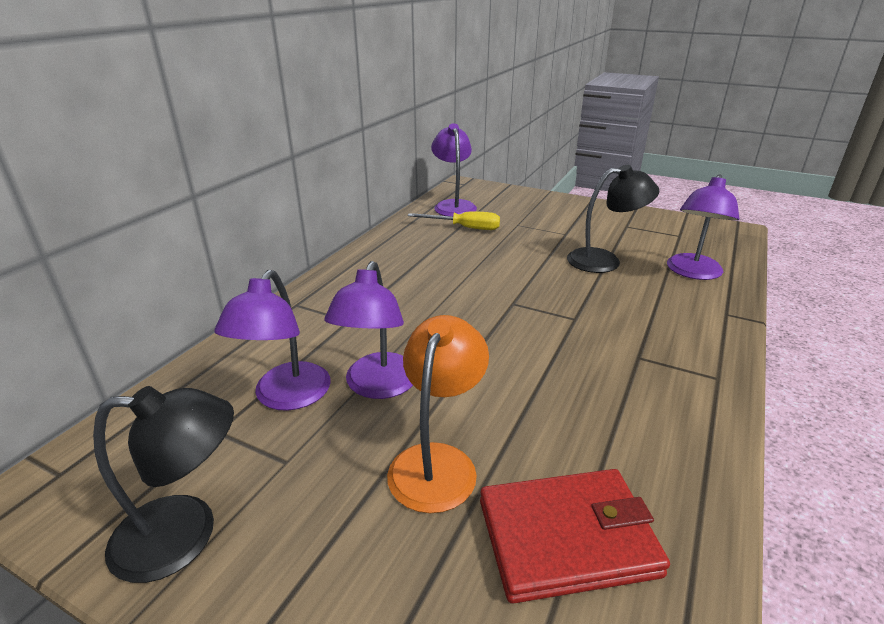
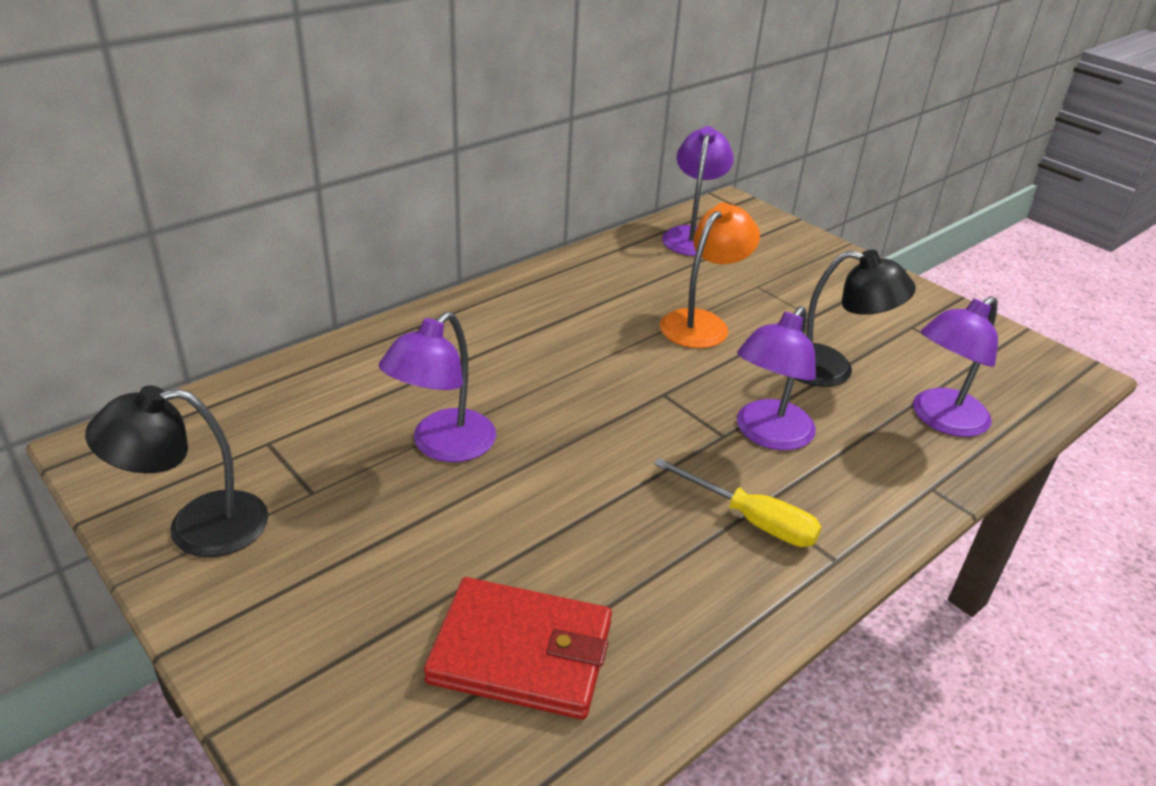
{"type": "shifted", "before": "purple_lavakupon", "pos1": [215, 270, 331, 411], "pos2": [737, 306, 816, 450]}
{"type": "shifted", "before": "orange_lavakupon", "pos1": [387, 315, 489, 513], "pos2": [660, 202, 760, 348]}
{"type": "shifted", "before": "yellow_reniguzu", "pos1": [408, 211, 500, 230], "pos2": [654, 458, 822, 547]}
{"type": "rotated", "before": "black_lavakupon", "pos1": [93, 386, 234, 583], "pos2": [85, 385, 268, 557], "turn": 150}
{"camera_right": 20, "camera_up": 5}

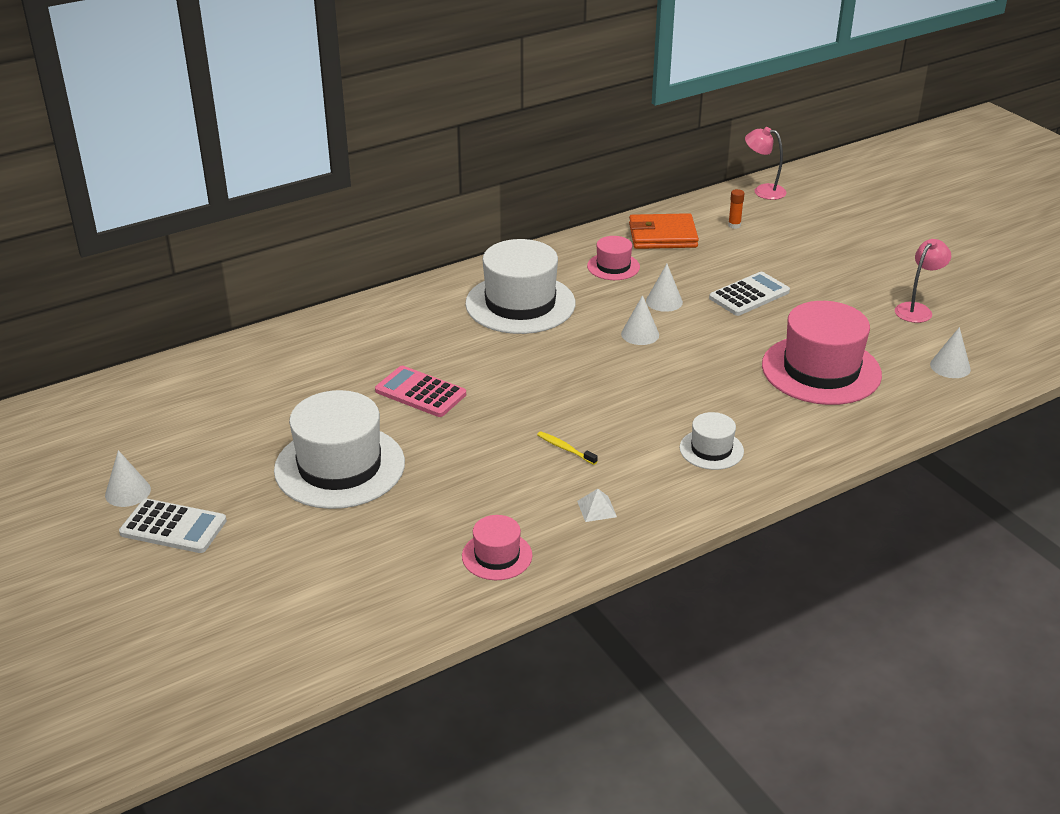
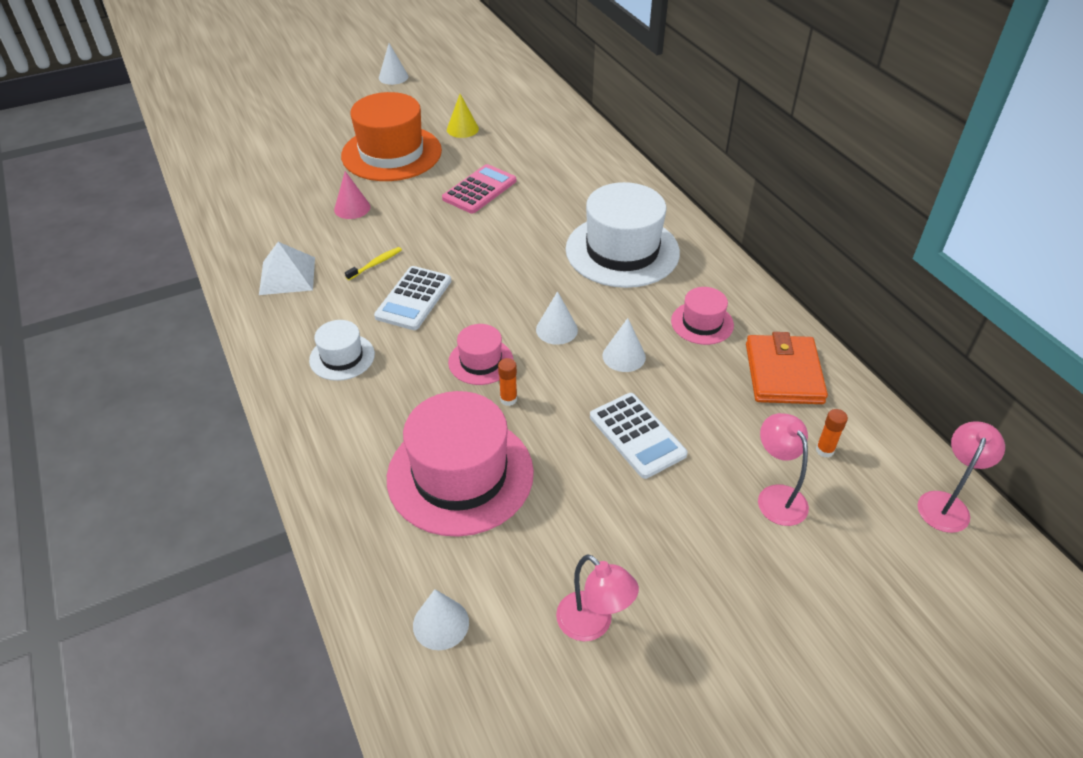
{"type": "new", "after": "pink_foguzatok", "pos2": [334, 171, 370, 219]}
{"type": "new", "after": "yellow_foguzatok", "pos2": [447, 94, 479, 138]}
{"type": "new", "after": "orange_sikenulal", "pos2": [498, 358, 517, 406]}
{"type": "new", "after": "pink_lavakupon", "pos2": [758, 413, 809, 526]}
{"type": "shifted", "before": "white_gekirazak", "pos1": [119, 499, 227, 553], "pos2": [374, 266, 451, 330]}
{"type": "shifted", "before": "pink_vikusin", "pos1": [462, 515, 532, 580], "pos2": [448, 324, 513, 385]}
{"type": "repainted", "before": "white_vikusin", "after": "orange_vikusin", "pos1": [274, 390, 405, 509], "pos2": [341, 92, 442, 181]}
{"type": "scaled", "before": "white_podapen", "pos1": [577, 489, 617, 522], "pos2": [259, 242, 315, 295], "scale": 1.83}
{"camera_right": 95, "camera_up": 10}

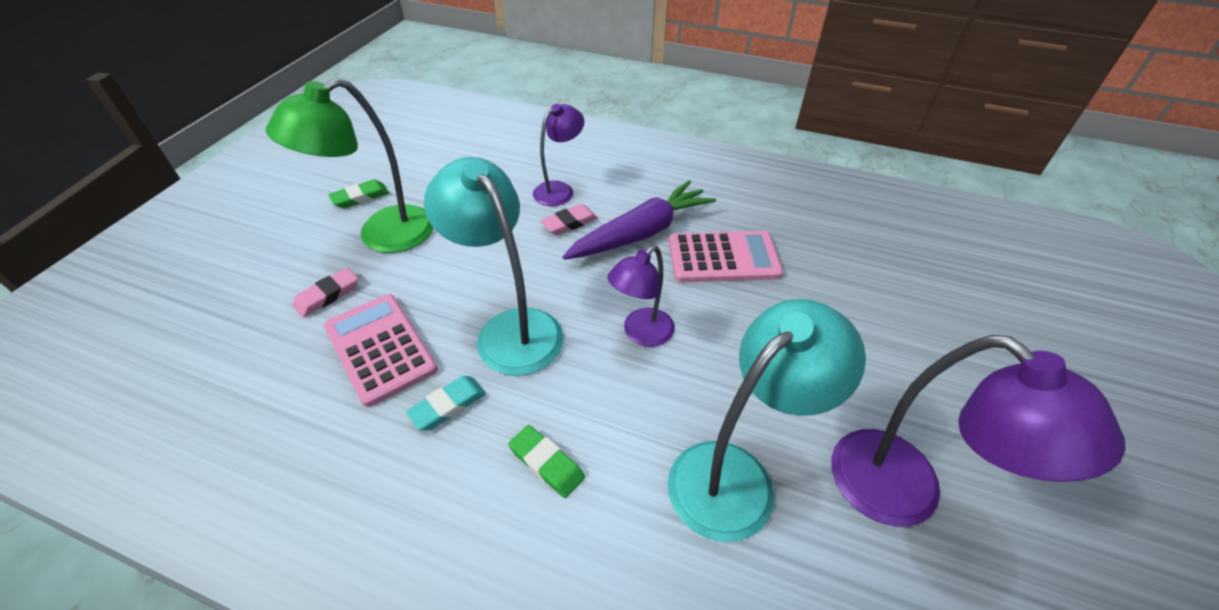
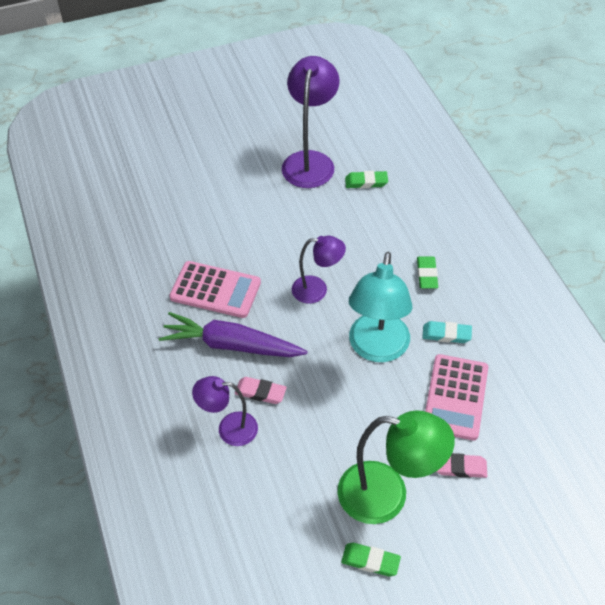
{"type": "gone", "before": "turquoise_lavakupon", "pos1": [668, 299, 866, 542]}
{"type": "new", "after": "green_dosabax", "pos2": [345, 171, 388, 188]}
{"type": "rotated", "before": "pink_gekirazak", "pos1": [669, 231, 783, 282], "pos2": [169, 261, 261, 318], "turn": 150}
{"camera_right": -130, "camera_up": 5}

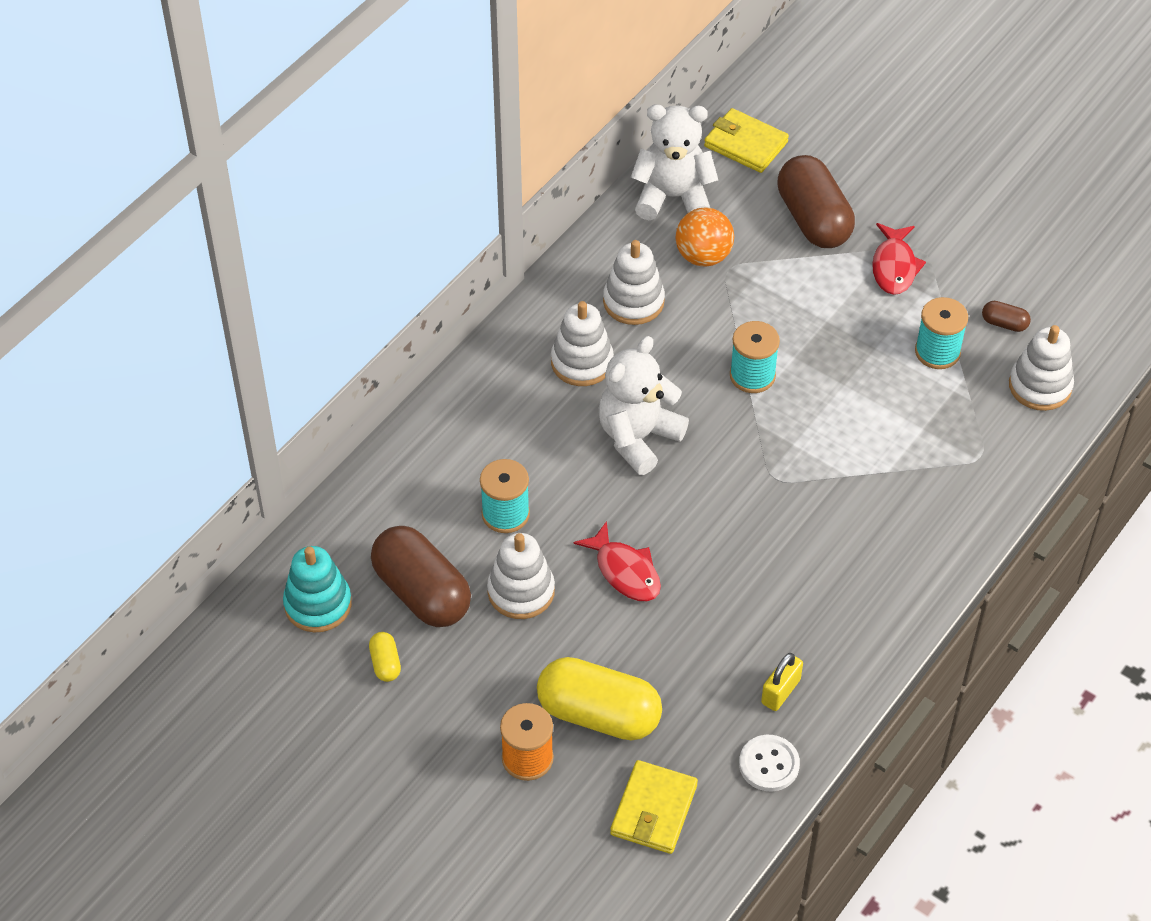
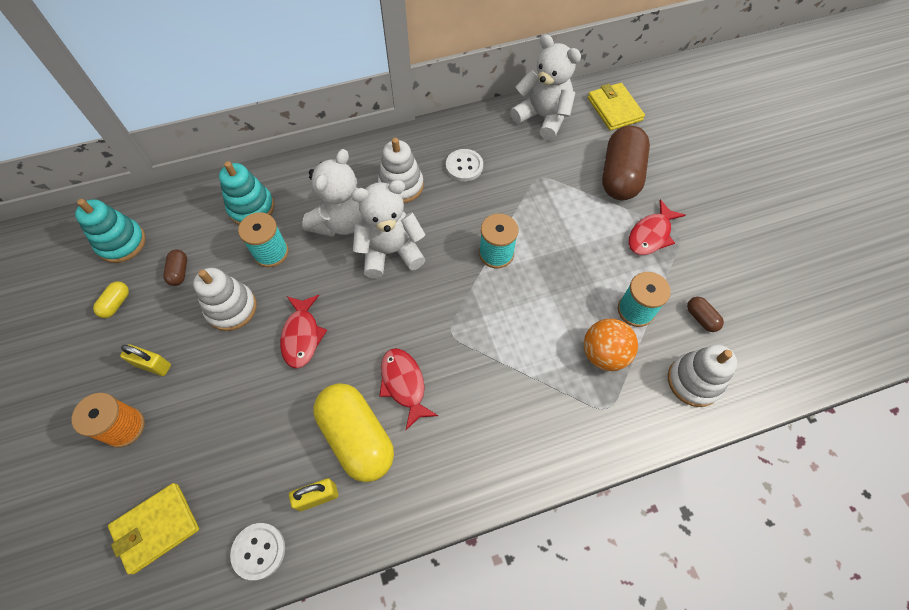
{"type": "new", "after": "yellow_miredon", "pos2": [120, 344, 171, 376]}
{"type": "new", "after": "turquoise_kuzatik", "pos2": [219, 161, 275, 225]}
{"type": "new", "after": "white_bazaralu", "pos2": [302, 149, 363, 237]}
{"type": "new", "after": "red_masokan", "pos2": [379, 348, 438, 430]}
{"type": "shifted", "before": "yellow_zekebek", "pos1": [537, 657, 662, 741], "pos2": [314, 383, 394, 482]}
{"type": "shifted", "before": "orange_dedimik", "pos1": [675, 208, 734, 266], "pos2": [584, 319, 638, 371]}
{"type": "swapped", "before": "white_kuzatik", "after": "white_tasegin", "pos1": [603, 240, 665, 325], "pos2": [446, 149, 483, 181]}
{"type": "scaled", "before": "brown_zekebek", "pos1": [371, 526, 471, 627], "pos2": [163, 250, 187, 286], "scale": 0.43}
{"camera_right": 35, "camera_up": 10}

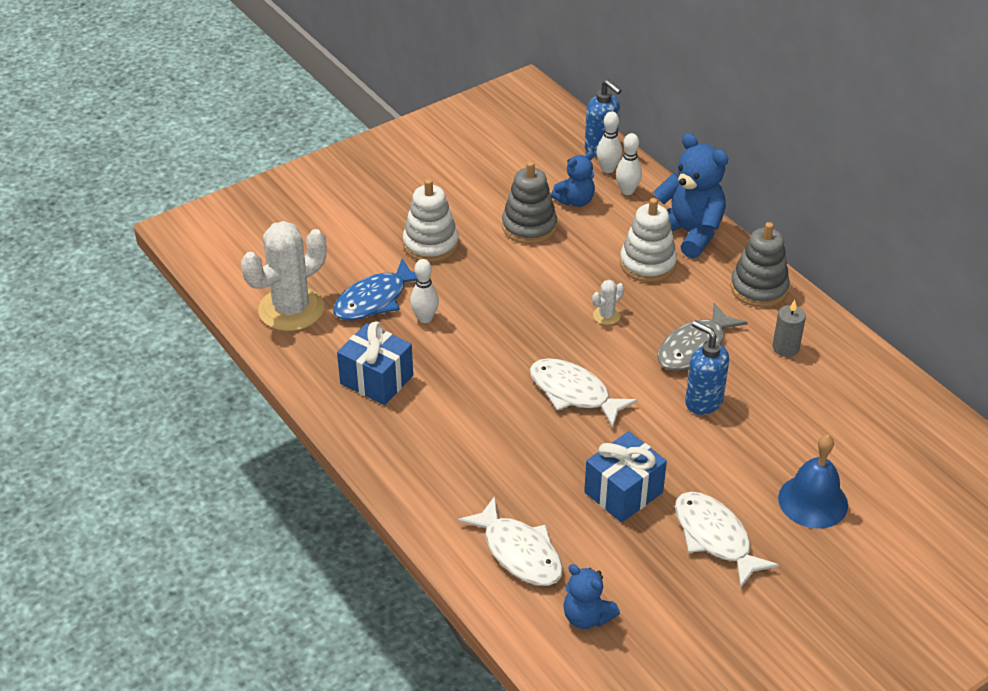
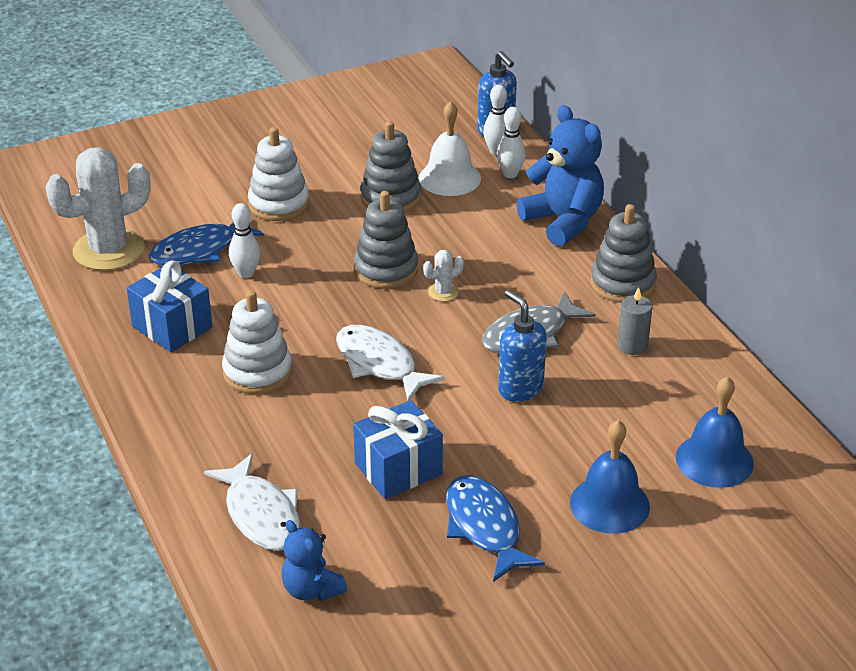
{"type": "new", "after": "grey_kuzatik", "pos2": [354, 191, 418, 289]}
{"type": "new", "after": "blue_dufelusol", "pos2": [676, 376, 754, 488]}
{"type": "shifted", "before": "white_kuzatik", "pos1": [620, 198, 677, 282], "pos2": [222, 290, 292, 394]}
{"type": "swapped", "before": "blue_bazaralu", "after": "white_dufelusol", "pos1": [551, 151, 595, 207], "pos2": [419, 101, 481, 196]}
{"type": "repainted", "before": "white_masokan", "after": "blue_masokan", "pos1": [675, 492, 779, 589], "pos2": [446, 475, 545, 582]}
{"camera_right": 10, "camera_up": -5}

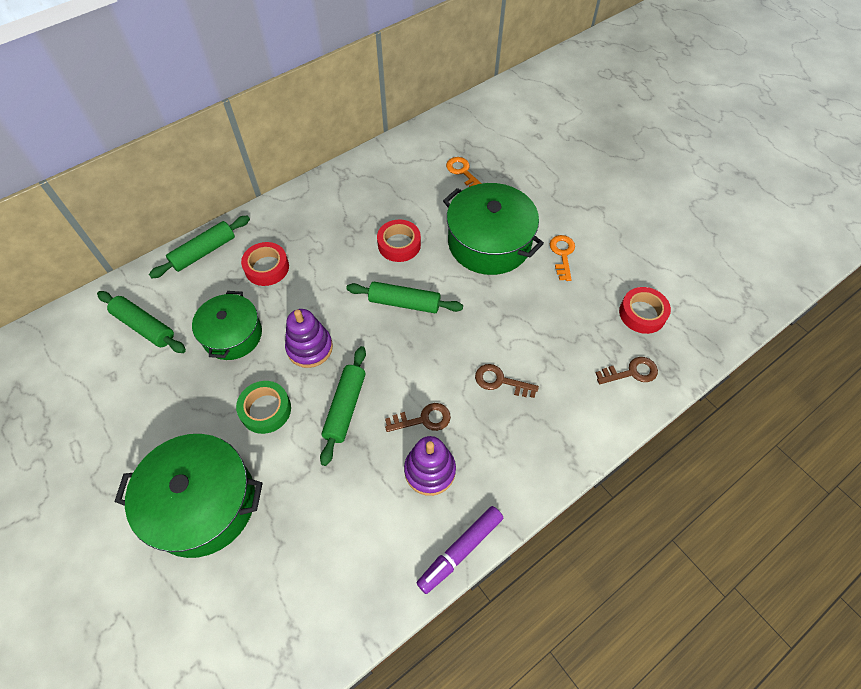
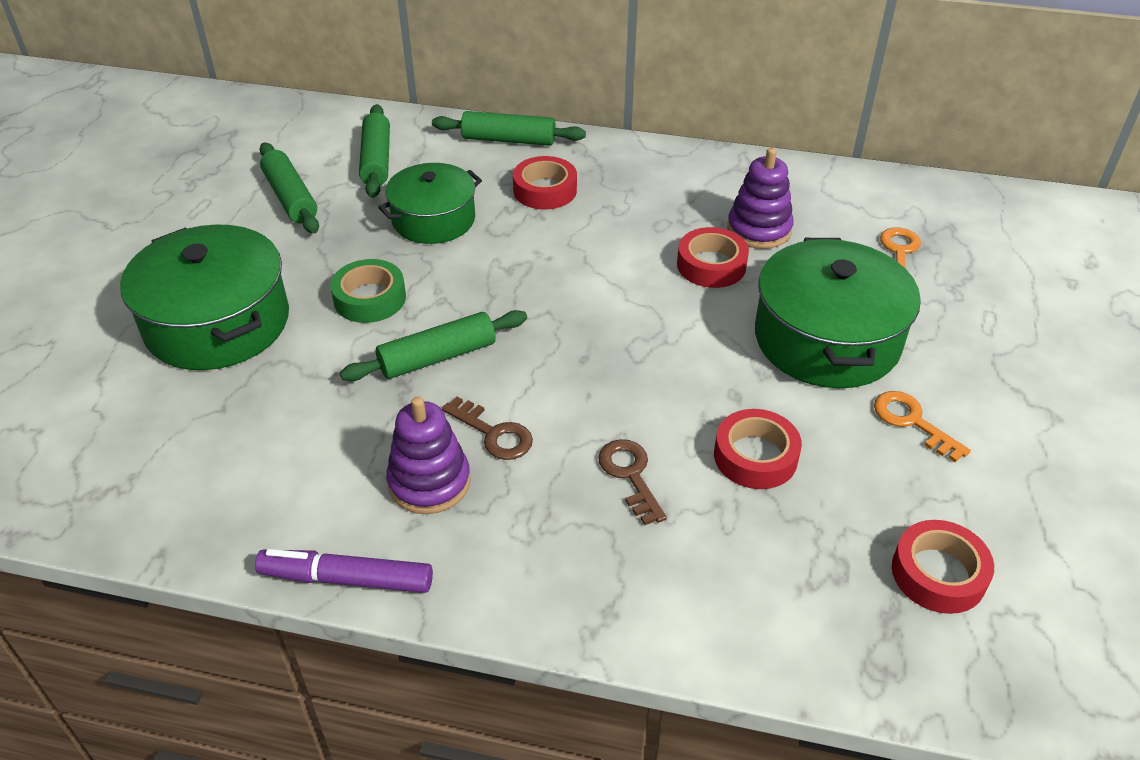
{"type": "gone", "before": "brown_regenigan", "pos1": [595, 357, 658, 384]}
{"type": "new", "after": "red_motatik", "pos2": [714, 409, 802, 489]}
{"type": "shifted", "before": "purple_kuzatik", "pos1": [285, 309, 333, 368], "pos2": [727, 148, 793, 249]}
{"type": "shifted", "before": "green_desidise", "pos1": [346, 282, 463, 313], "pos2": [260, 143, 319, 234]}
{"type": "rotated", "before": "orange_regenigan", "pos1": [550, 235, 575, 281], "pos2": [874, 391, 971, 462], "turn": -90}
{"camera_right": 50, "camera_up": -15}

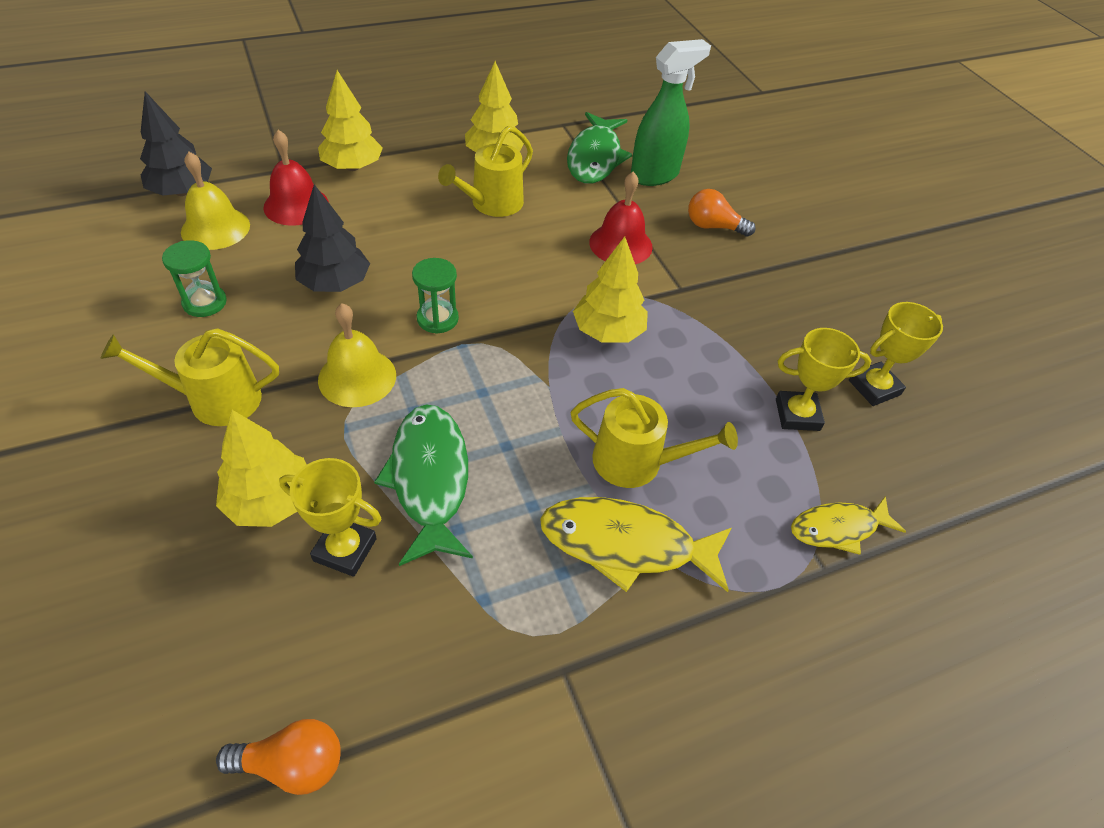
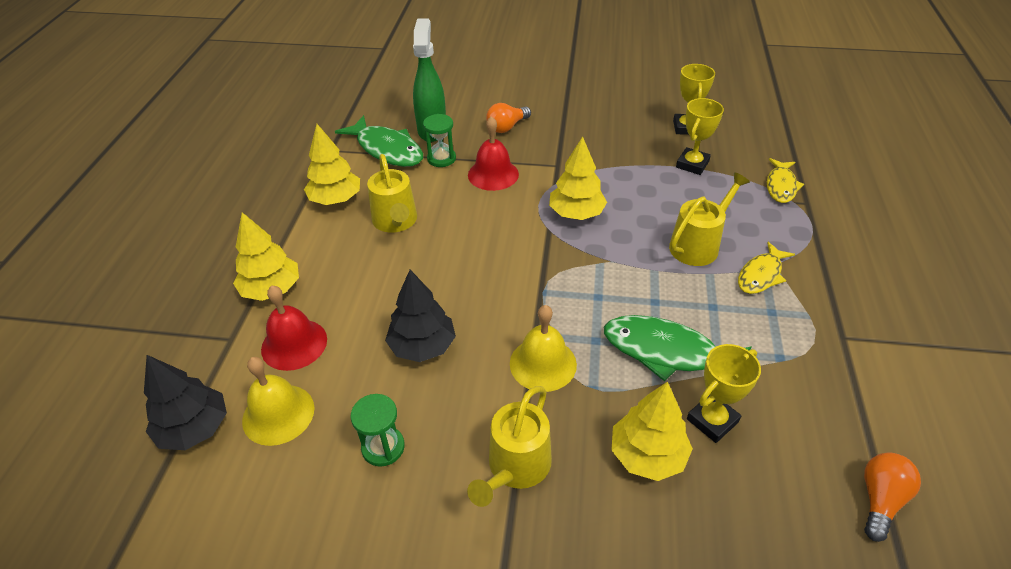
{"type": "shifted", "before": "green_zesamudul", "pos1": [412, 258, 459, 334], "pos2": [423, 114, 456, 167]}
{"type": "scaled", "before": "yellow_masokan", "pos1": [540, 497, 732, 592], "pos2": [738, 242, 795, 294], "scale": 0.63}
{"camera_right": -55, "camera_up": -5}

